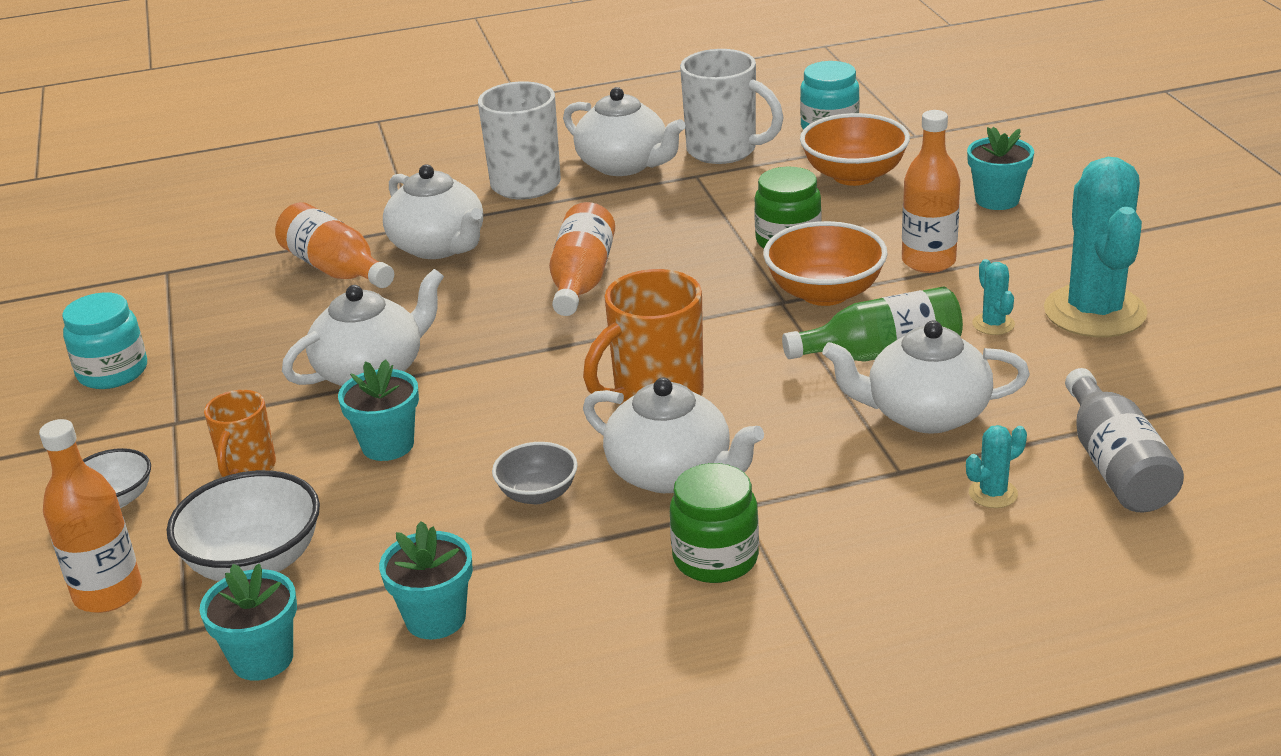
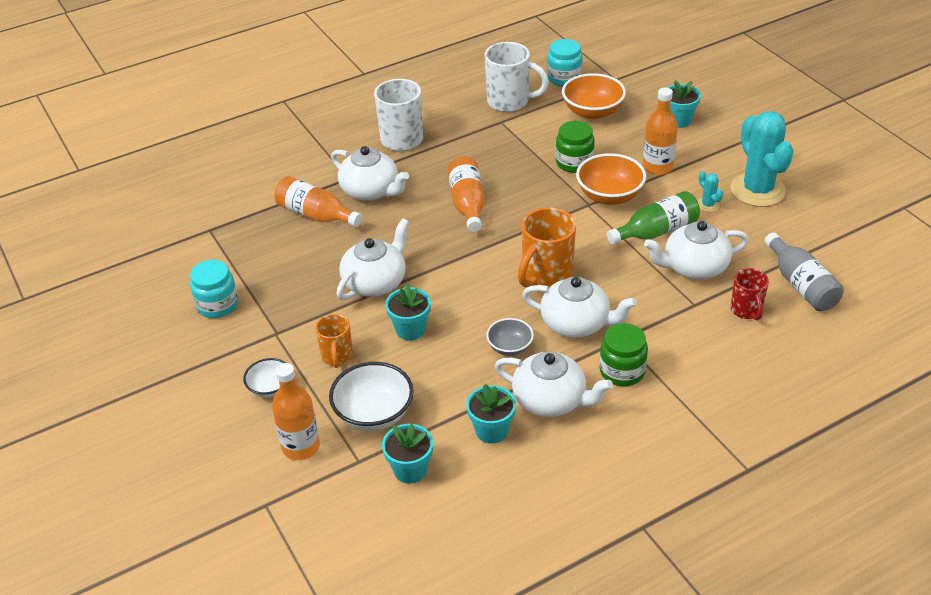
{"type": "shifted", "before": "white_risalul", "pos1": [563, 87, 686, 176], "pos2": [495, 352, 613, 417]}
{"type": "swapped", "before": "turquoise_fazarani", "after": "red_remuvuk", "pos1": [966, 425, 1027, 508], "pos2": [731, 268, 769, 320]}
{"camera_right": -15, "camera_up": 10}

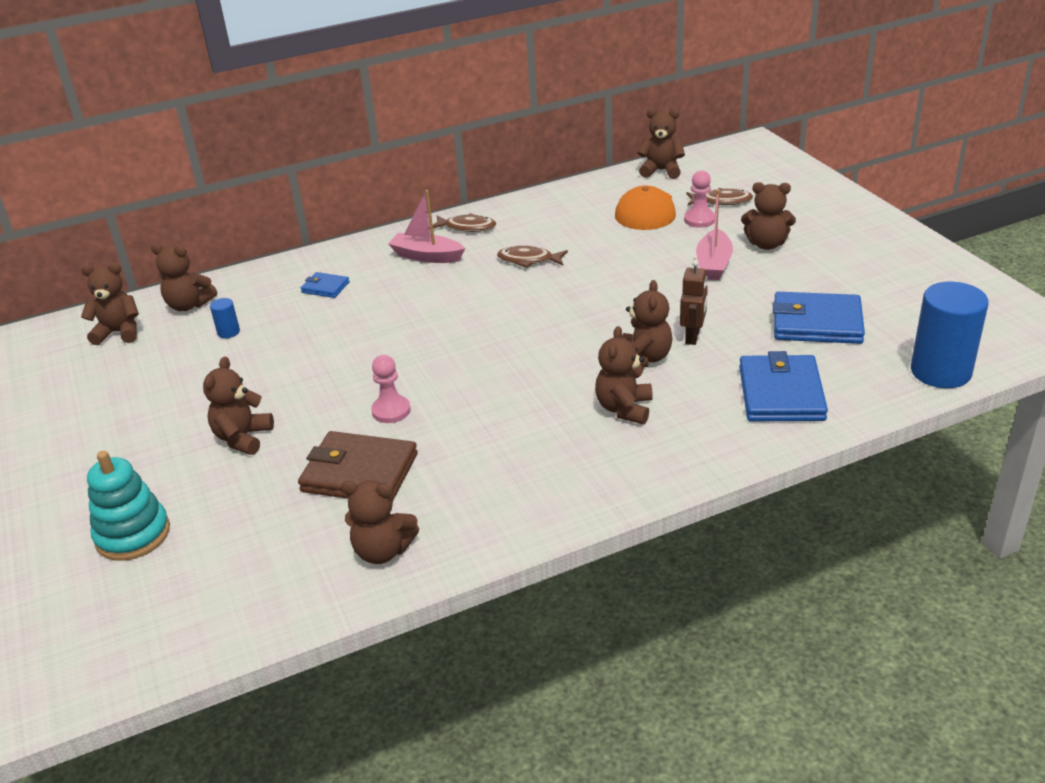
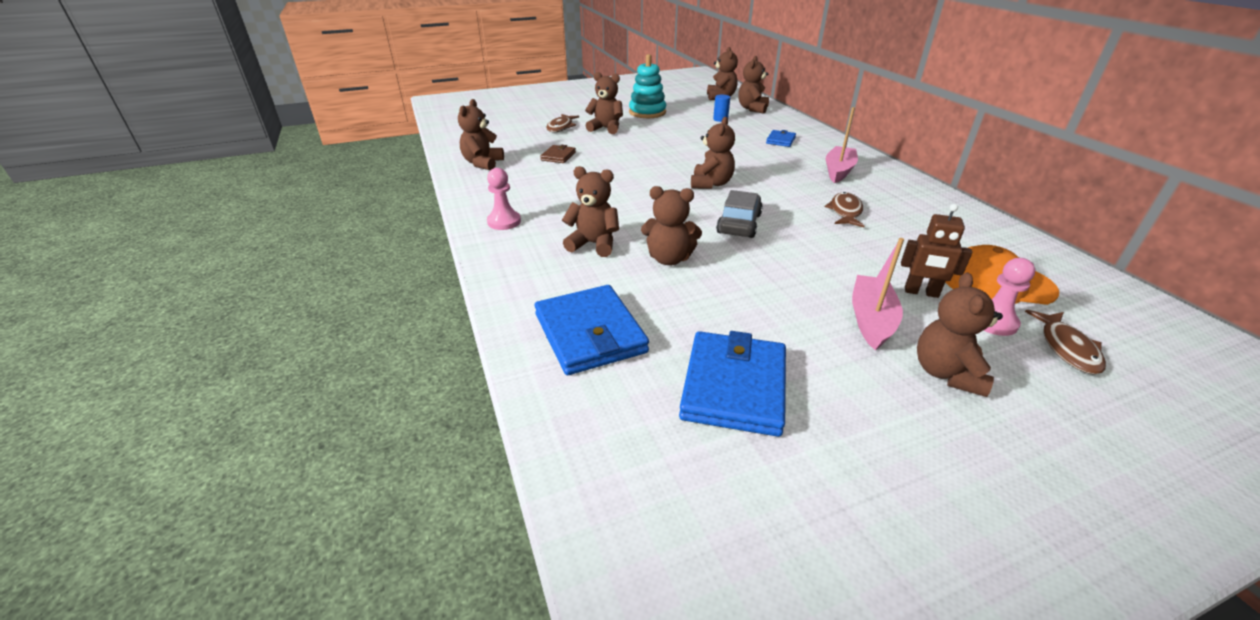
{"type": "gone", "before": "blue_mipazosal", "pos1": [911, 282, 989, 388]}
{"type": "new", "after": "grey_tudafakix", "pos2": [716, 190, 763, 238]}
{"type": "shifted", "before": "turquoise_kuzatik", "pos1": [87, 451, 170, 561], "pos2": [629, 54, 666, 118]}
{"type": "shifted", "before": "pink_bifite", "pos1": [371, 355, 411, 423], "pos2": [487, 168, 521, 230]}
{"type": "shifted", "before": "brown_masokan", "pos1": [429, 213, 496, 232], "pos2": [546, 114, 579, 132]}
{"type": "shifted", "before": "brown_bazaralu", "pos1": [637, 108, 685, 179], "pos2": [691, 117, 735, 189]}
{"type": "shifted", "before": "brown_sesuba", "pos1": [680, 260, 708, 345], "pos2": [901, 204, 972, 298]}
{"type": "rotated", "before": "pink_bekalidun", "pos1": [696, 190, 733, 280], "pos2": [852, 238, 904, 350], "turn": 90}
{"type": "rotated", "before": "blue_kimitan", "pos1": [739, 351, 828, 421], "pos2": [535, 285, 649, 375], "turn": 60}
{"type": "scaled", "before": "brown_kimitan", "pos1": [298, 431, 418, 500], "pos2": [540, 145, 576, 163], "scale": 0.5}
{"camera_right": 90, "camera_up": 0}

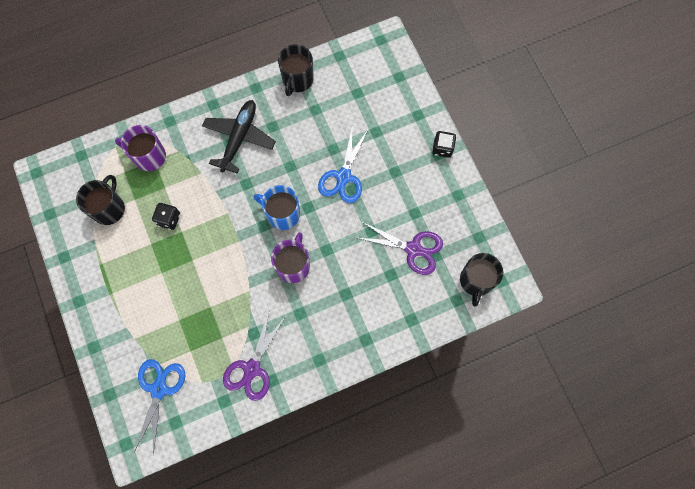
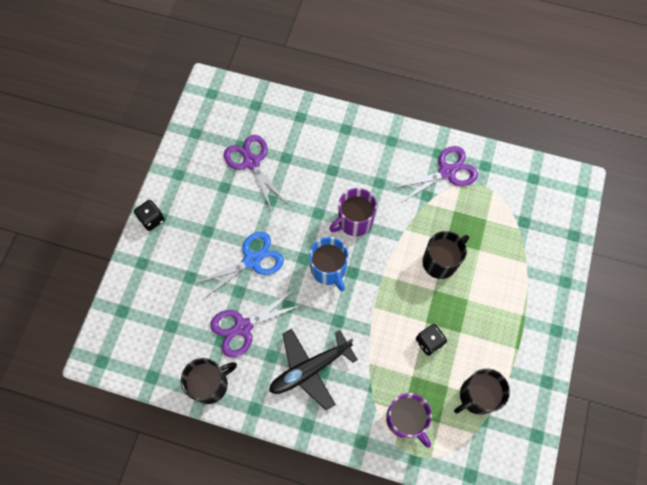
{"type": "gone", "before": "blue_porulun", "pos1": [135, 359, 186, 455]}
{"type": "new", "after": "purple_porulun", "pos2": [210, 289, 302, 358]}
{"type": "shifted", "before": "black_remuvuk", "pos1": [460, 253, 503, 307], "pos2": [423, 231, 469, 279]}
{"camera_right": -140, "camera_up": -5}

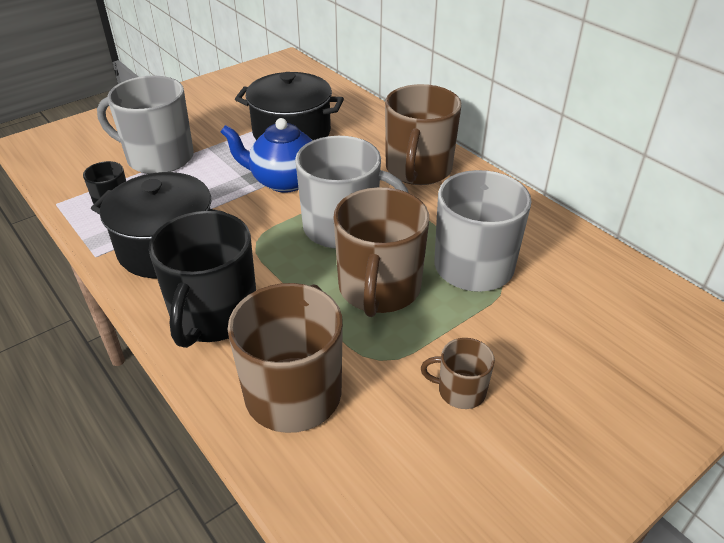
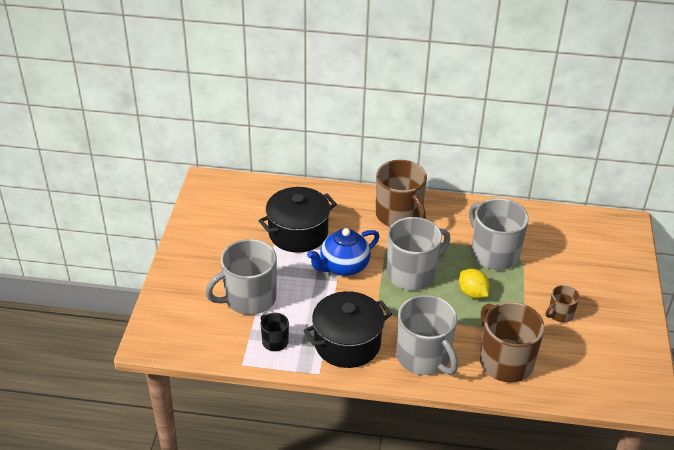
{"type": "swapped", "before": "brown_remuvuk", "after": "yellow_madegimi", "pos1": [333, 187, 429, 317], "pos2": [459, 269, 490, 299]}
{"type": "repainted", "before": "black_remuvuk", "after": "grey_remuvuk", "pos1": [149, 211, 256, 348], "pos2": [396, 295, 458, 375]}
{"camera_right": -45, "camera_up": 0}

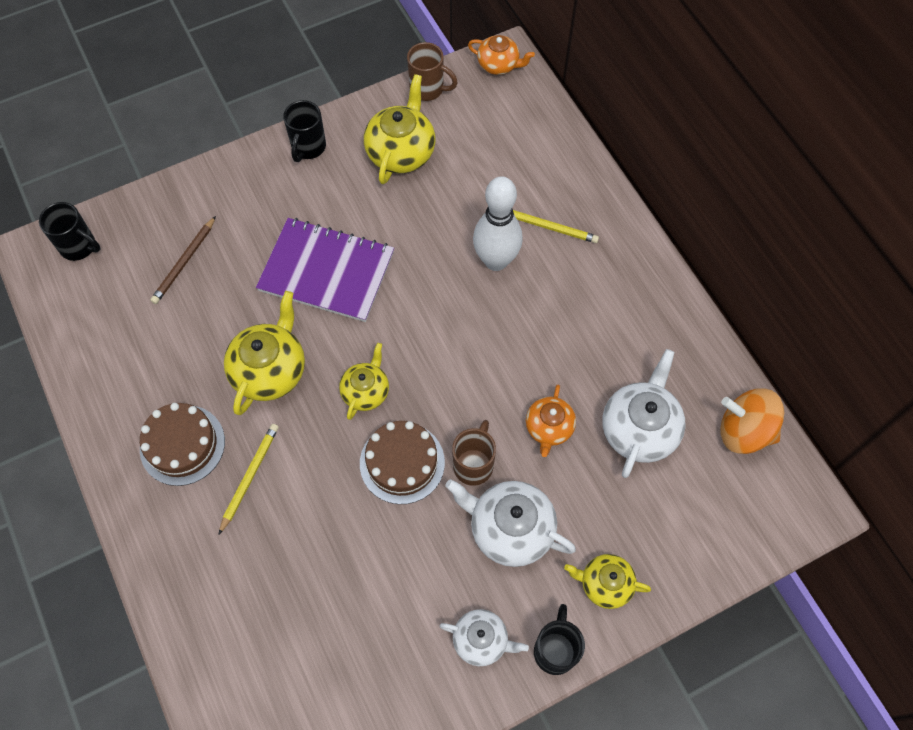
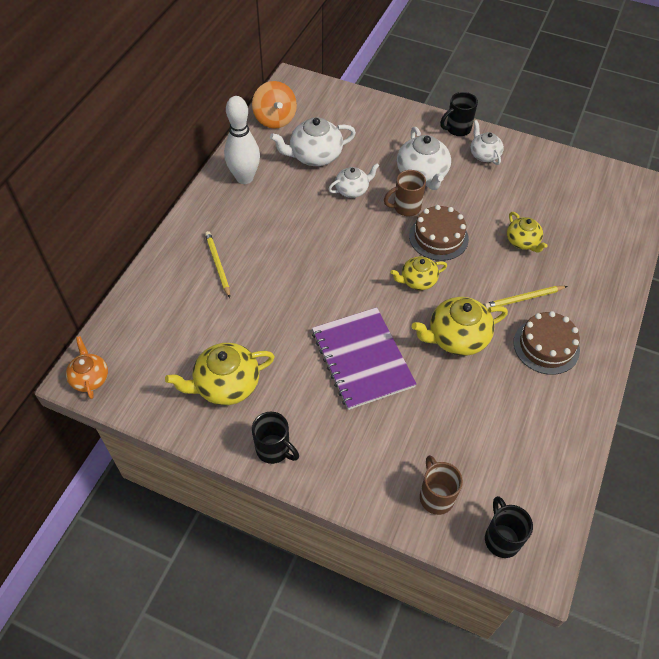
{"type": "gone", "before": "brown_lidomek", "pos1": [150, 216, 216, 304]}
{"type": "shifted", "before": "brown_remuvuk", "pos1": [407, 42, 458, 101], "pos2": [420, 455, 463, 515]}
{"type": "shifted", "before": "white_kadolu", "pos1": [473, 176, 523, 271], "pos2": [224, 96, 260, 184]}
{"type": "shifted", "before": "yellow_risalul", "pos1": [564, 554, 651, 609], "pos2": [507, 212, 548, 253]}
{"type": "repainted", "before": "orange_risalul", "after": "white_risalul", "pos1": [526, 384, 576, 457], "pos2": [328, 163, 379, 198]}
{"type": "rotated", "before": "black_remuvuk", "pos1": [283, 100, 326, 162], "pos2": [252, 412, 299, 464], "turn": 60}
{"camera_right": -130, "camera_up": -10}

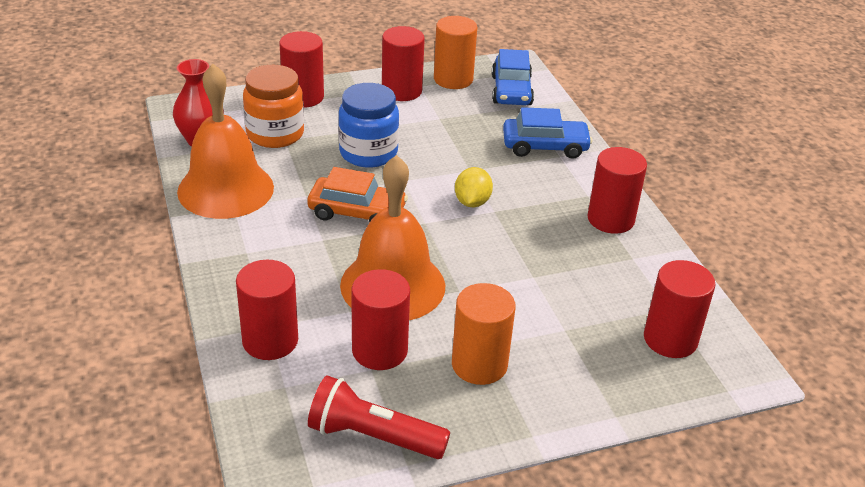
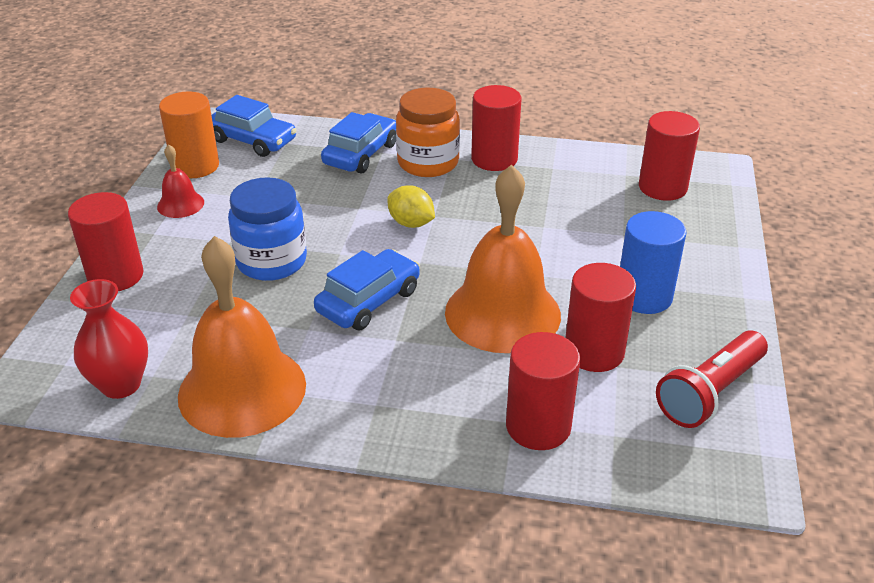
{"type": "shifted", "before": "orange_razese", "pos1": [243, 65, 304, 148], "pos2": [396, 88, 460, 177]}
{"type": "swapped", "before": "red_mipazosal", "after": "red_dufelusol", "pos1": [382, 26, 425, 101], "pos2": [157, 144, 204, 218]}
{"type": "repainted", "before": "orange_tudafakix", "after": "blue_tudafakix", "pos1": [307, 167, 408, 222], "pos2": [314, 249, 420, 330]}
{"type": "repainted", "before": "orange_mipazosal", "after": "blue_mipazosal", "pos1": [452, 283, 516, 385], "pos2": [620, 211, 687, 314]}
{"camera_right": -60, "camera_up": 0}

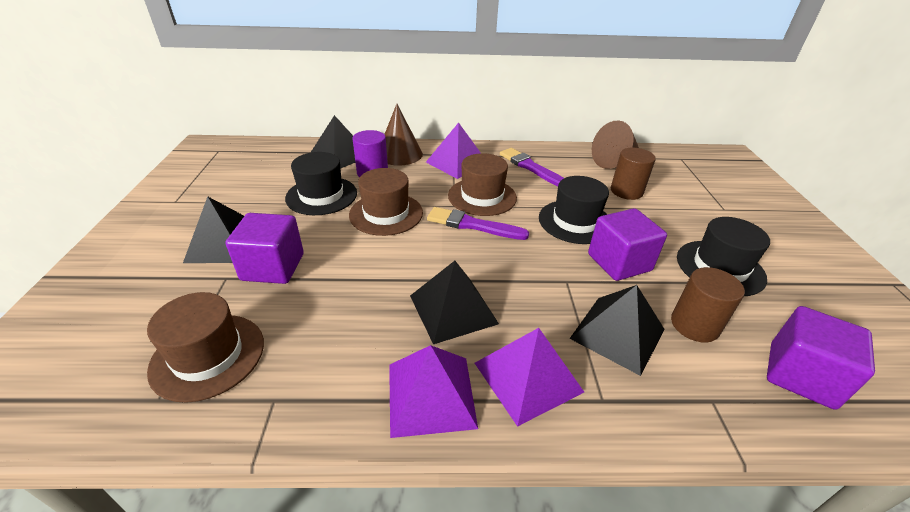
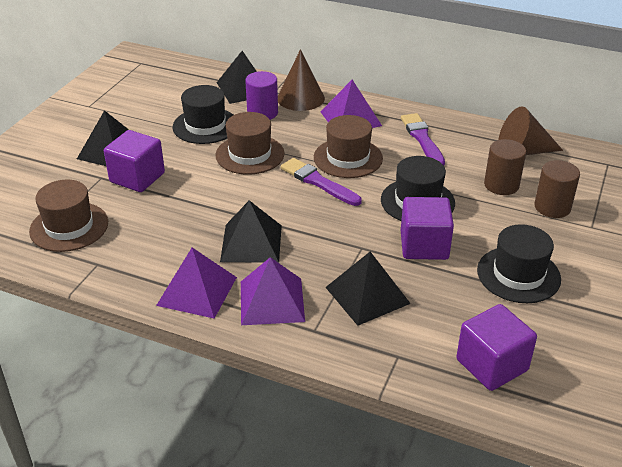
{"type": "shifted", "before": "brown_mipazosal", "pos1": [671, 267, 745, 343], "pos2": [534, 160, 580, 218]}
{"camera_right": 25, "camera_up": 0}

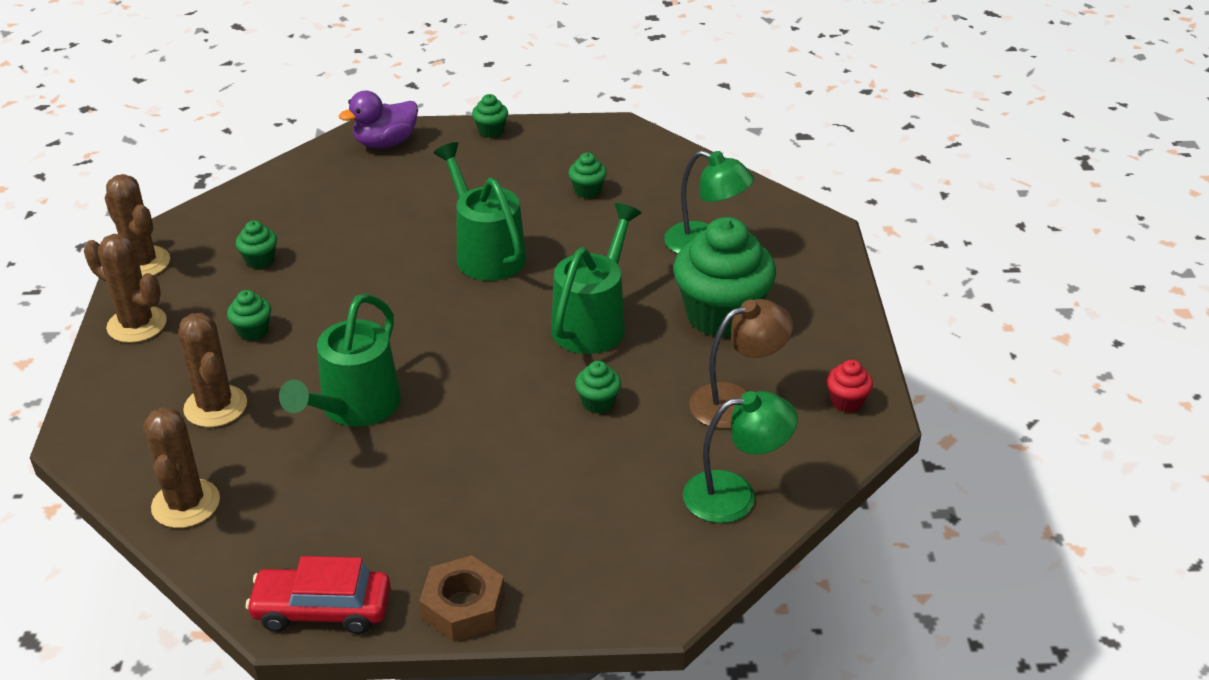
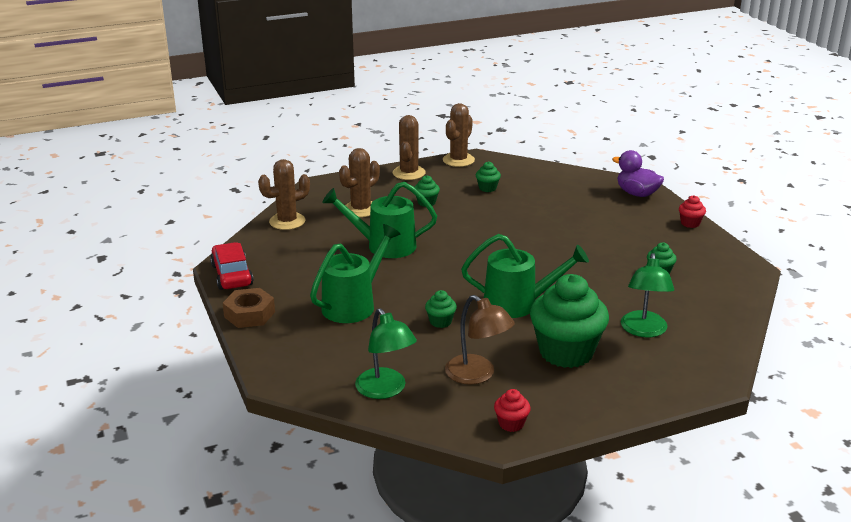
{"type": "shifted", "before": "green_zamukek", "pos1": [434, 142, 526, 281], "pos2": [310, 224, 400, 323]}
{"type": "repainted", "before": "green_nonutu", "after": "red_nonutu", "pos1": [472, 94, 508, 138], "pos2": [679, 195, 706, 228]}
{"camera_right": 70, "camera_up": -10}

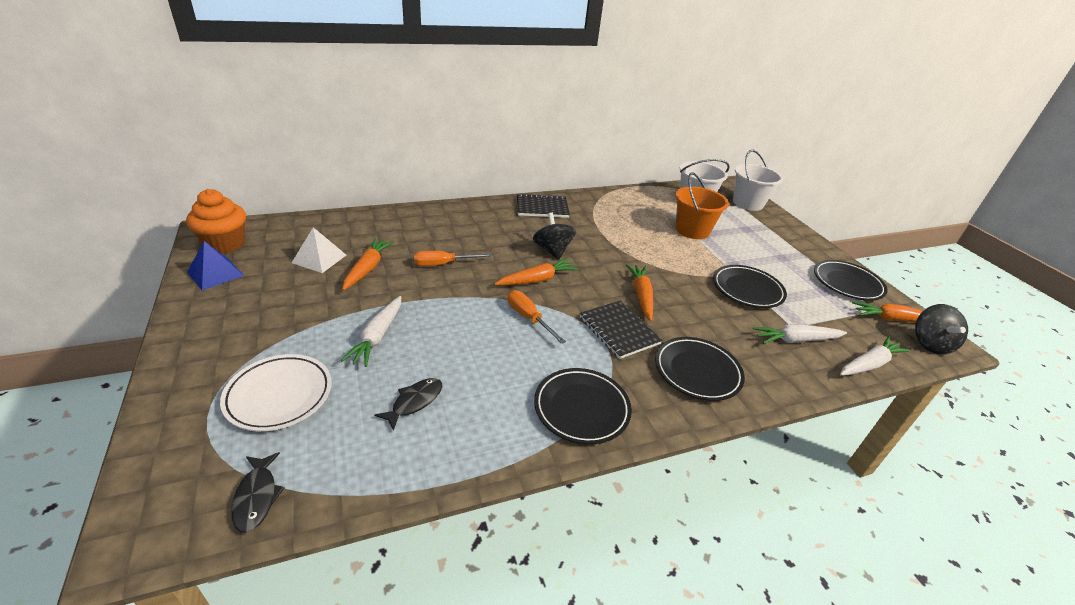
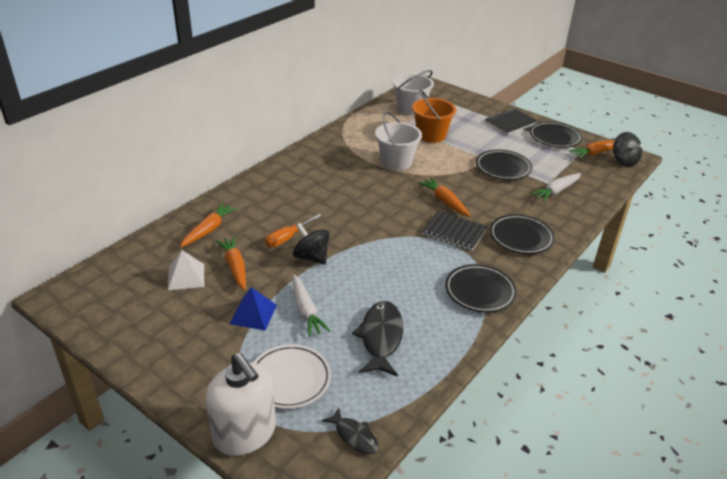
{"type": "gone", "before": "orange_nonutu", "pos1": [186, 189, 246, 254]}
{"type": "gone", "before": "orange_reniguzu", "pos1": [508, 290, 566, 344]}
{"type": "gone", "before": "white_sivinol", "pos1": [840, 336, 911, 376]}
{"type": "new", "after": "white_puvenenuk", "pos2": [206, 353, 276, 456]}
{"type": "shifted", "before": "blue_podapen", "pos1": [187, 241, 244, 290], "pos2": [229, 287, 277, 330]}
{"type": "shifted", "before": "orange_sivinol", "pos1": [494, 258, 579, 285], "pos2": [180, 203, 238, 247]}
{"type": "shifted", "before": "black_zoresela", "pos1": [517, 193, 570, 218], "pos2": [485, 108, 538, 135]}
{"type": "shifted", "before": "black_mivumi", "pos1": [533, 213, 576, 260], "pos2": [293, 223, 330, 265]}
{"type": "shifted", "before": "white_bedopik", "pos1": [733, 150, 783, 211], "pos2": [375, 112, 422, 170]}
{"type": "scaled", "before": "black_masokan", "pos1": [375, 378, 442, 431], "pos2": [352, 301, 403, 377], "scale": 1.73}
{"camera_right": -30, "camera_up": 0}

